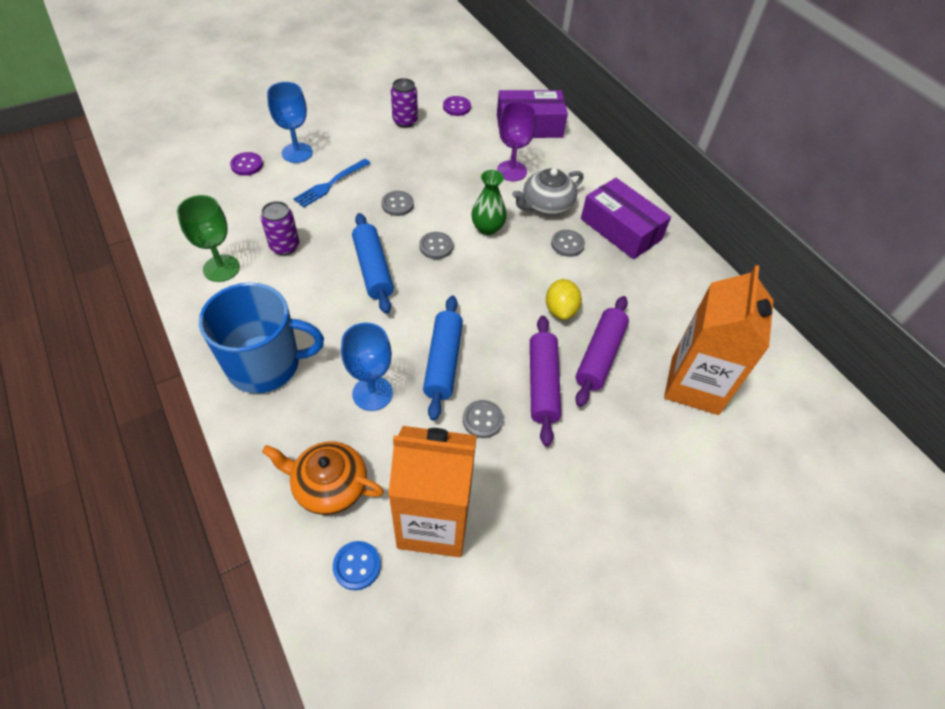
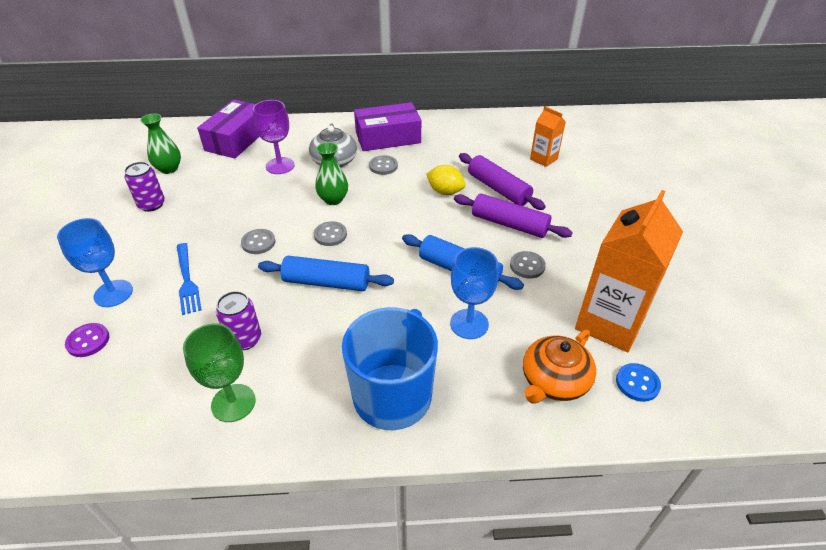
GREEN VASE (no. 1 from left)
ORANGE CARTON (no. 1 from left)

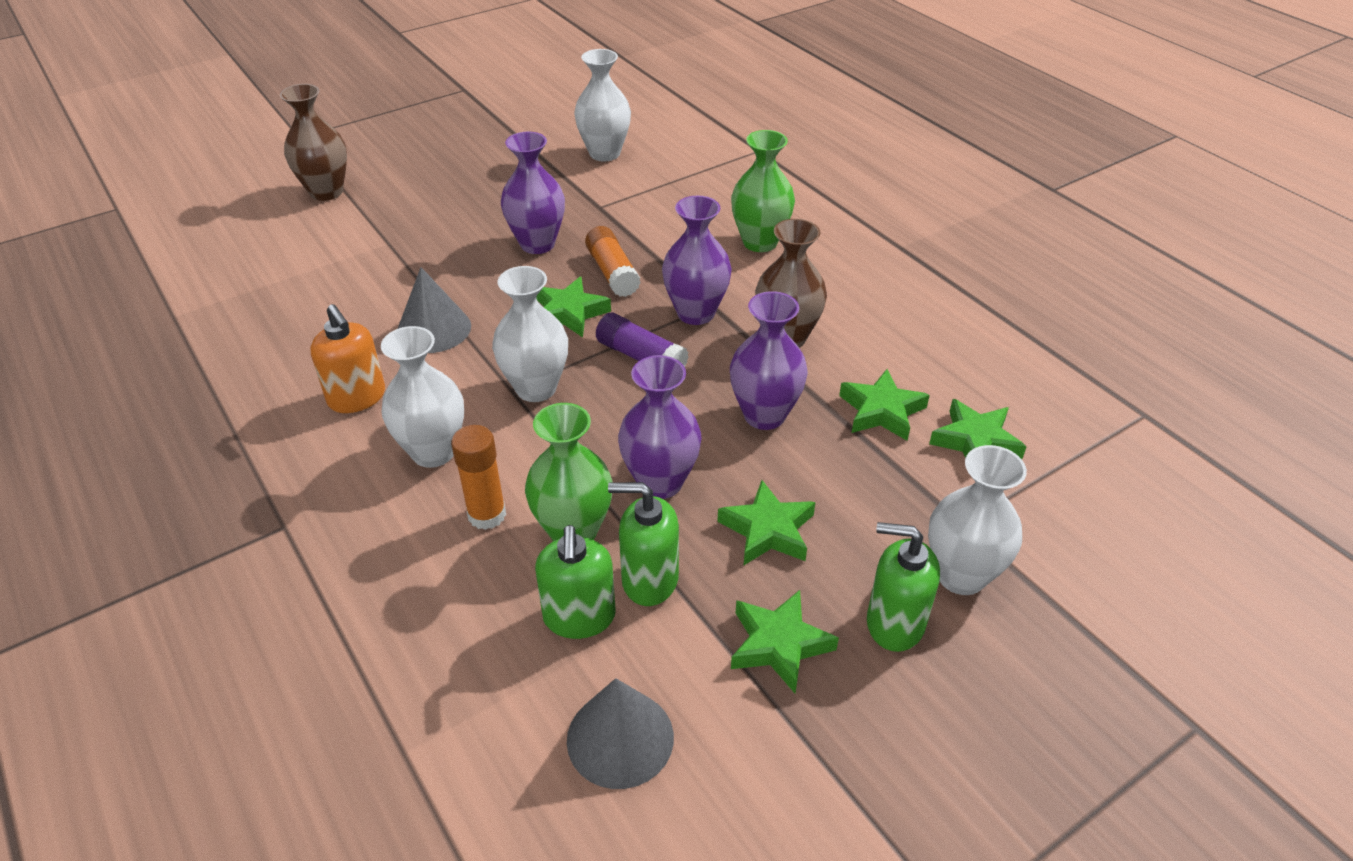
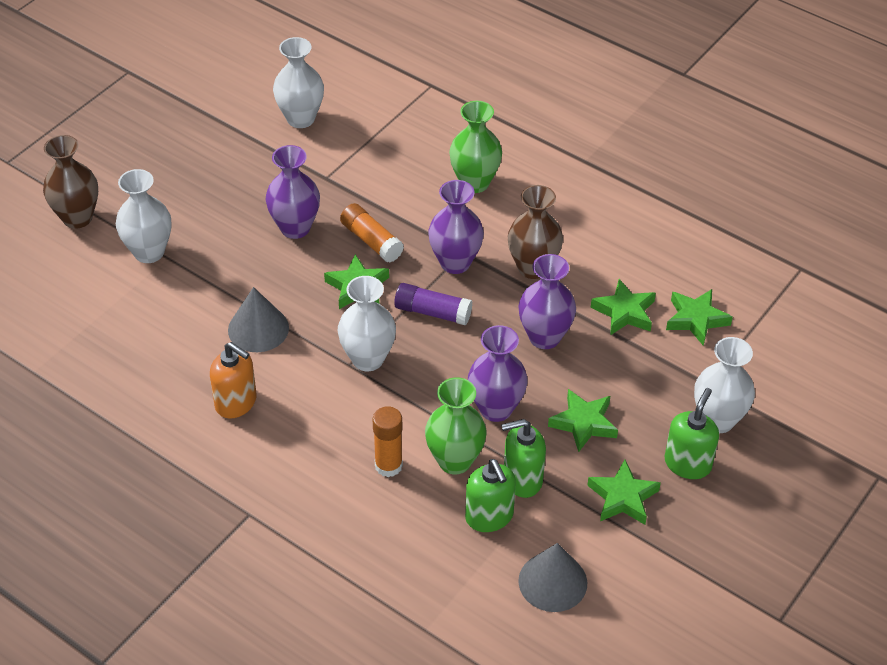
WHITE VASE (no. 1 from left)
GREEN SOAP DISPENSER (no. 3 from left)

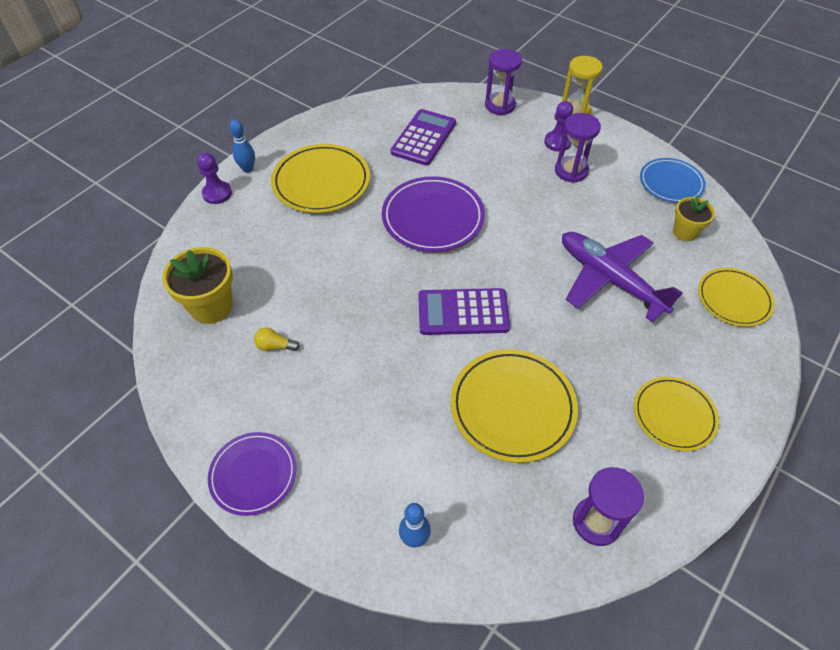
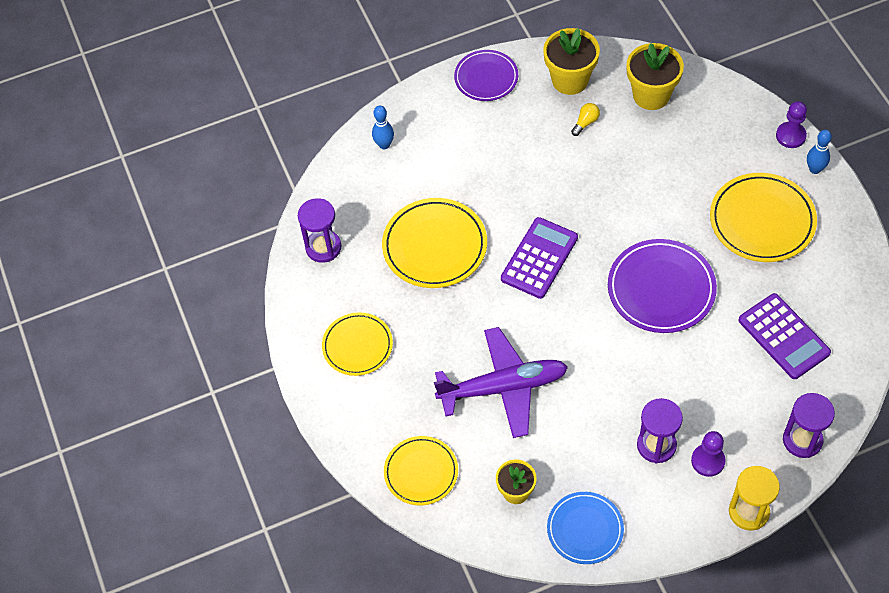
YELLOW FLOWER POT (no. 2 from left)

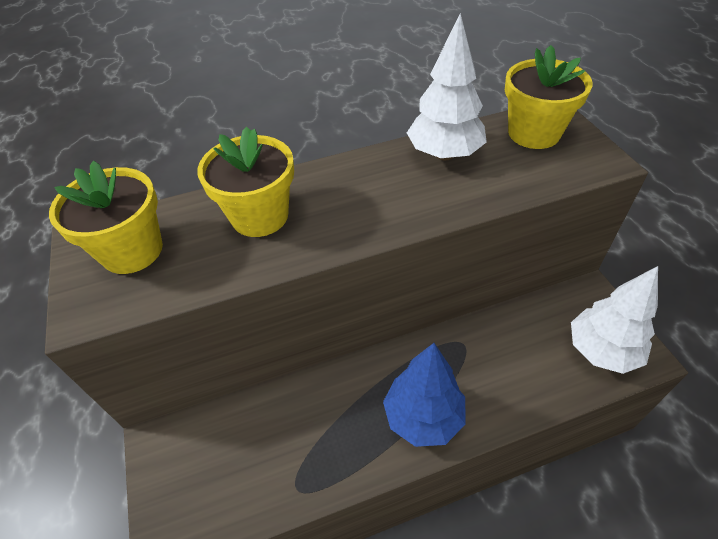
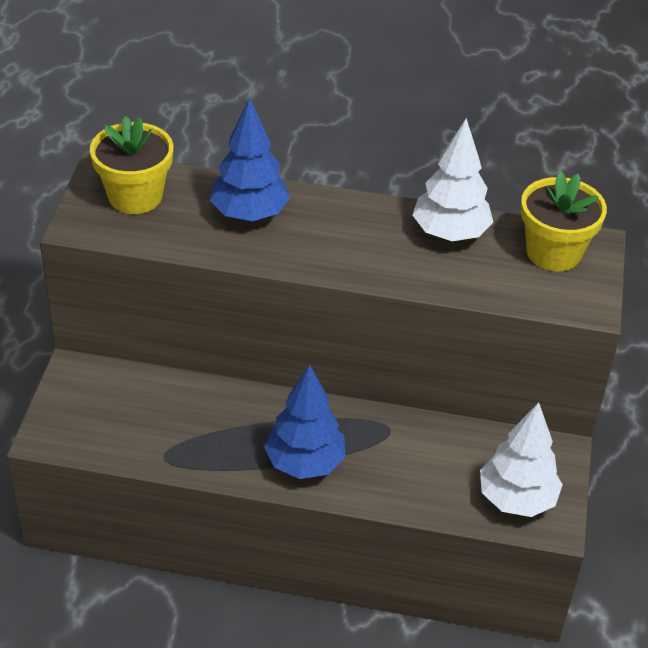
BLUE TREE (no. 1 from left)

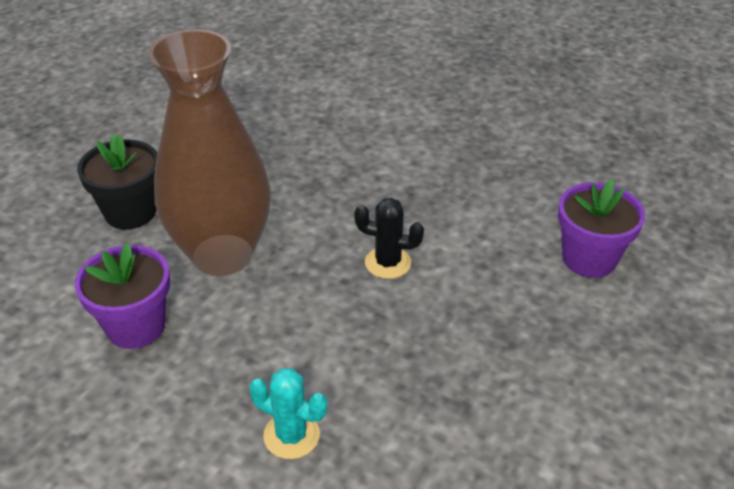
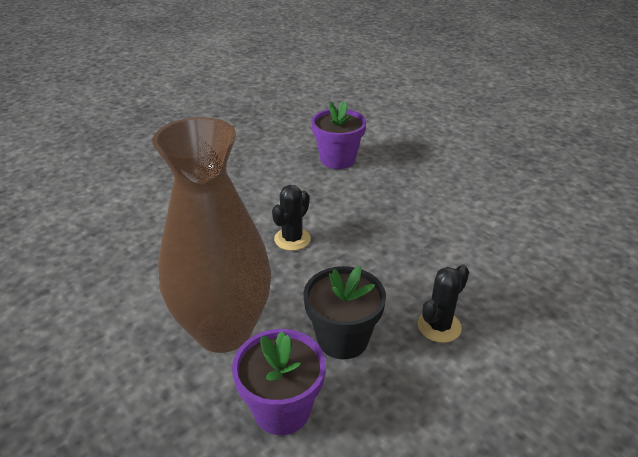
BLACK FLOWER POT
BLACK CACTUS (no. 2 from left)

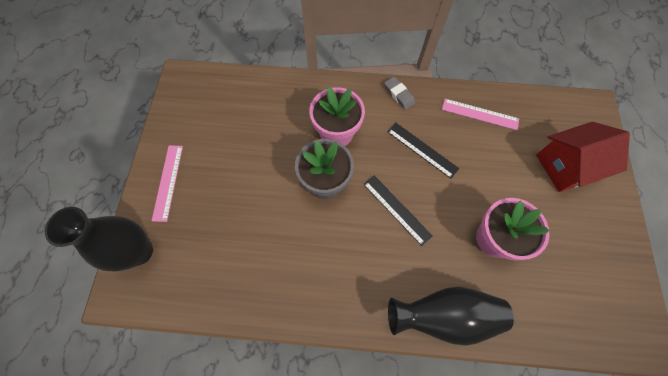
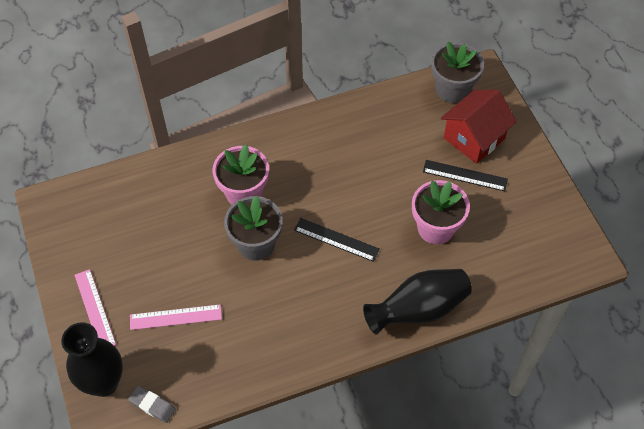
GREY ERASER
PINK RULER (no. 2 from left)
BLACK RULER (no. 2 from left)
GREY FLOWER POT (no. 2 from left)

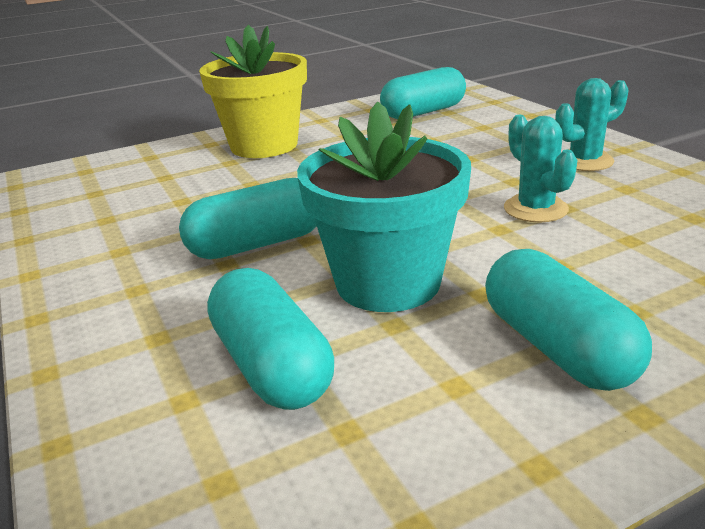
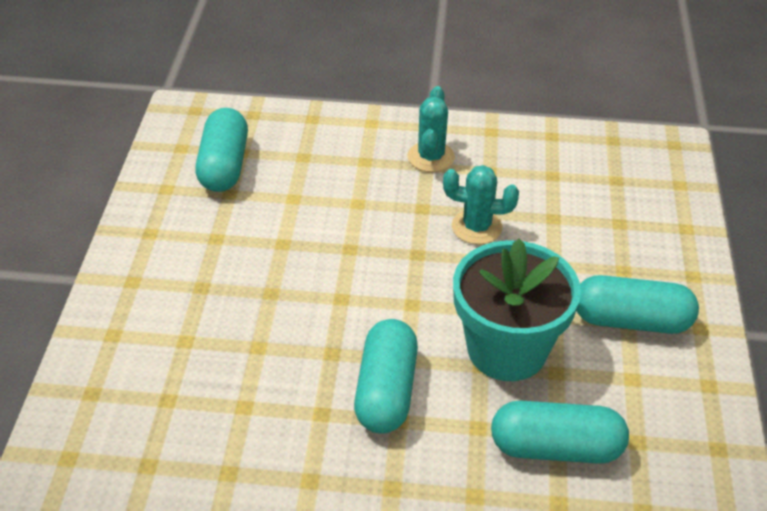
YELLOW FLOWER POT

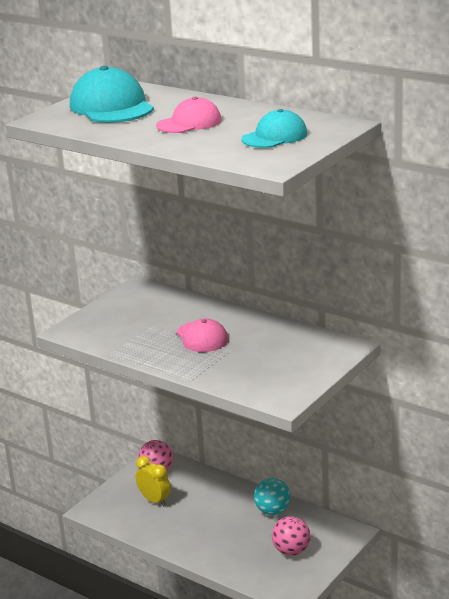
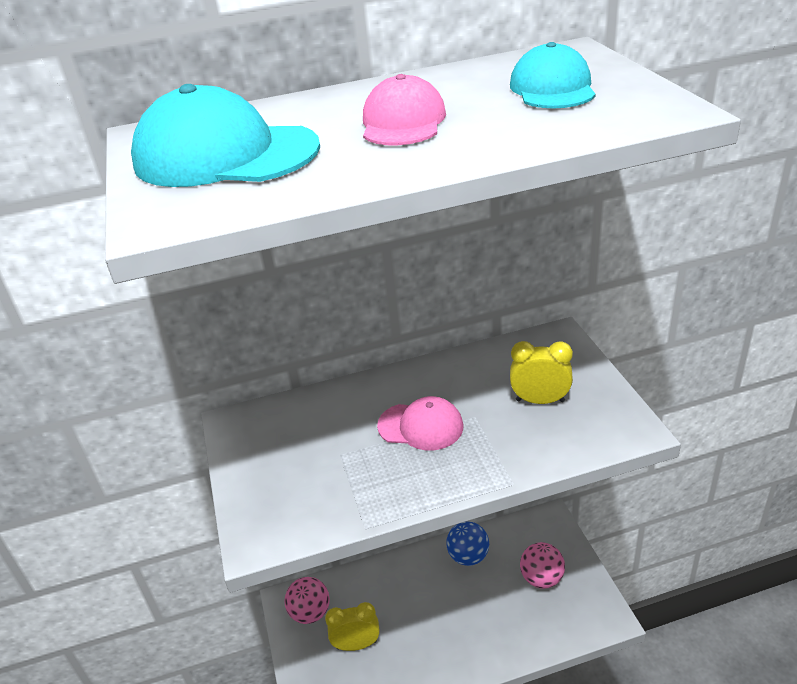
BLUE BALL
YELLOW CLOCK (no. 2 from left)

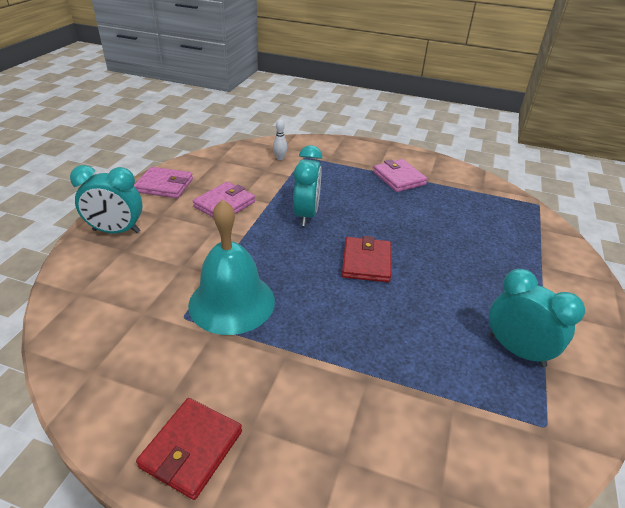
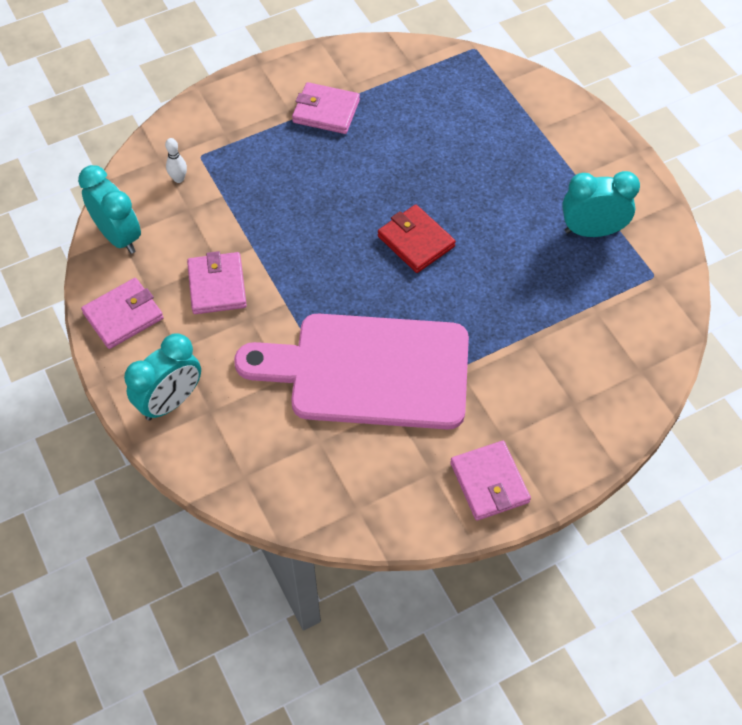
TURQUOISE CLOCK (no. 1 from left)
PINK CUTTING BOARD
PINK WALLET (no. 4 from left)

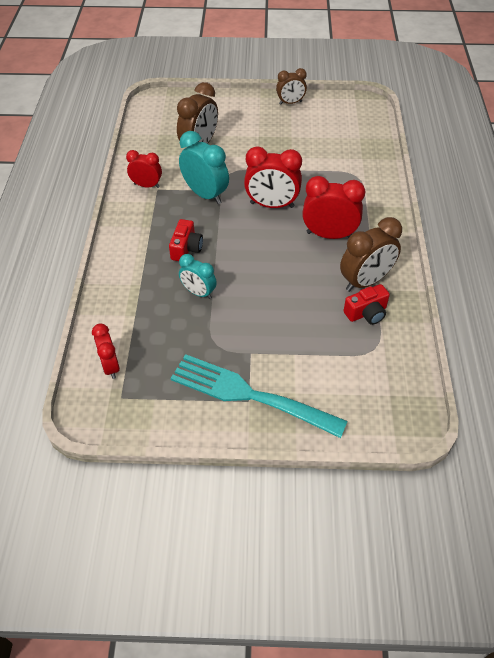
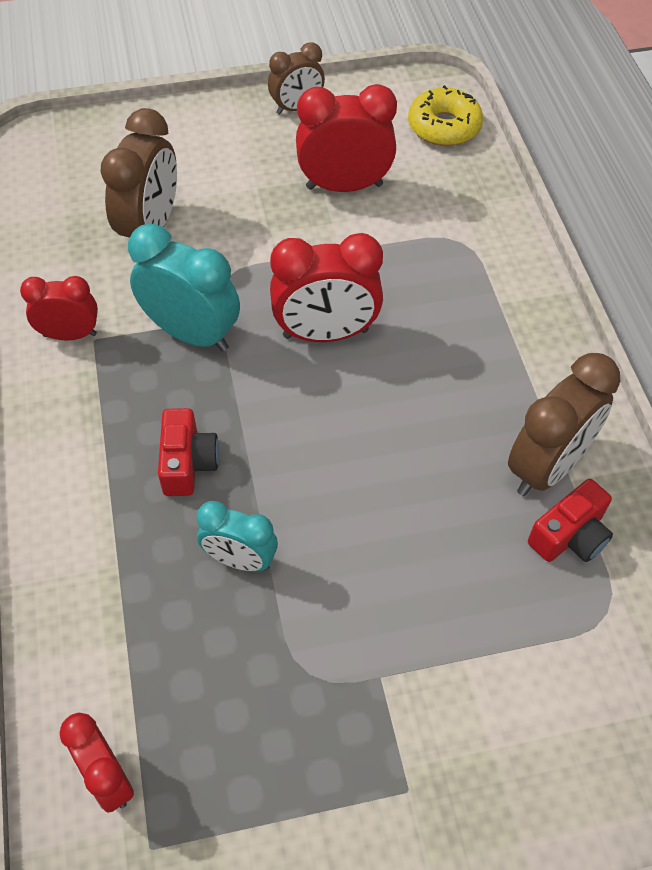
RED CLOCK (no. 4 from left)
YELLOW DONUT
TURQUOISE FORK

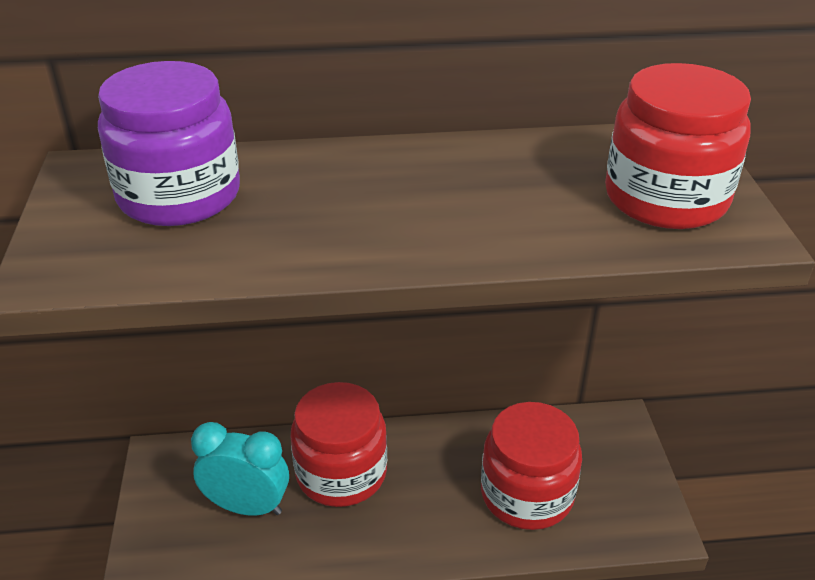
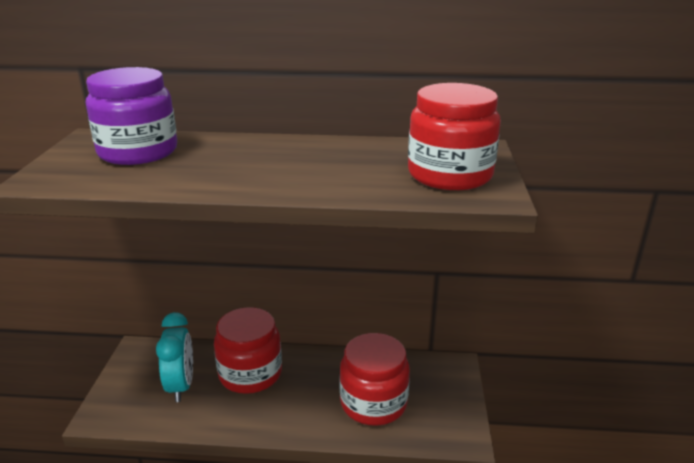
TURQUOISE CLOCK

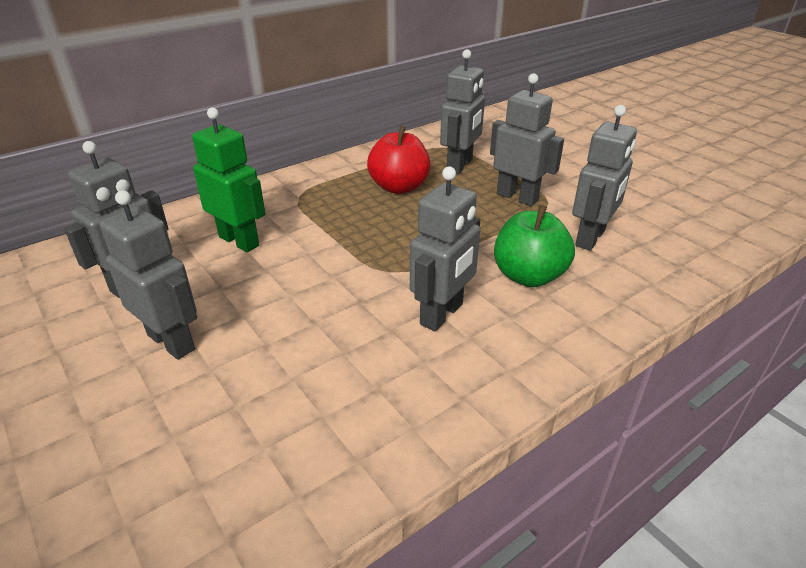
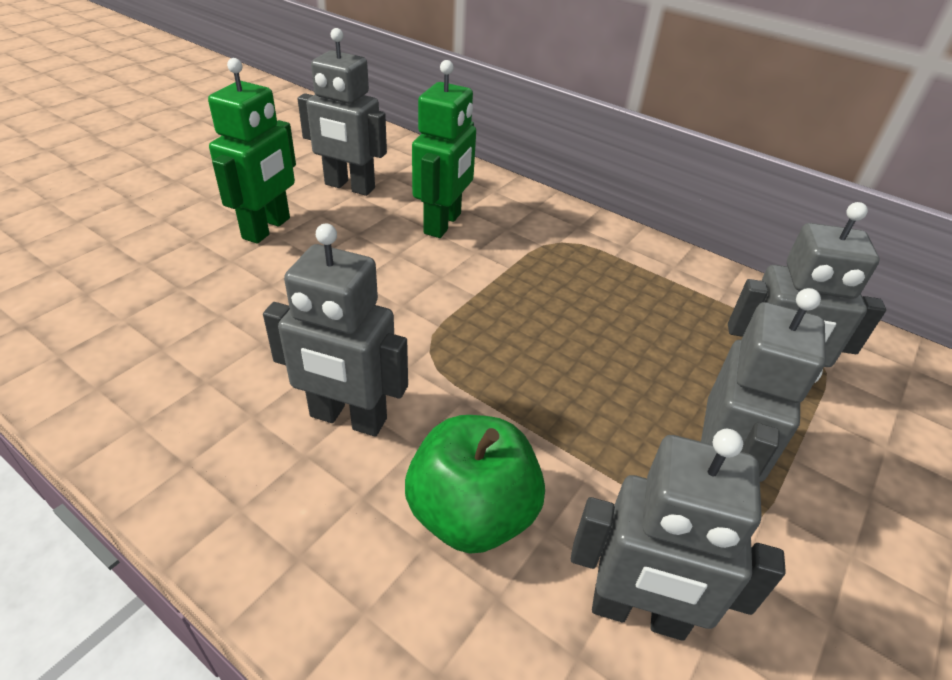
GREEN ROBOT (no. 1 from left)
RED APPLE

